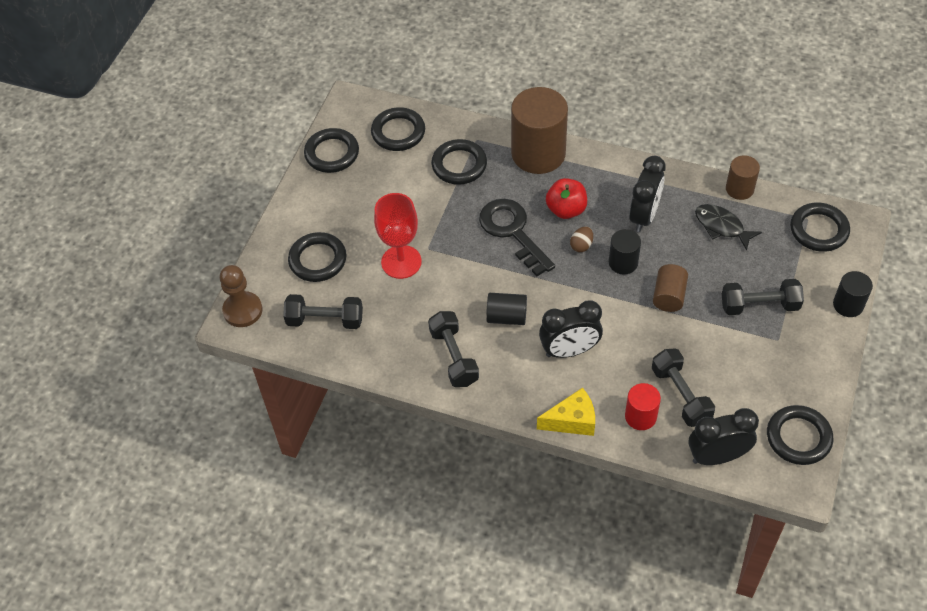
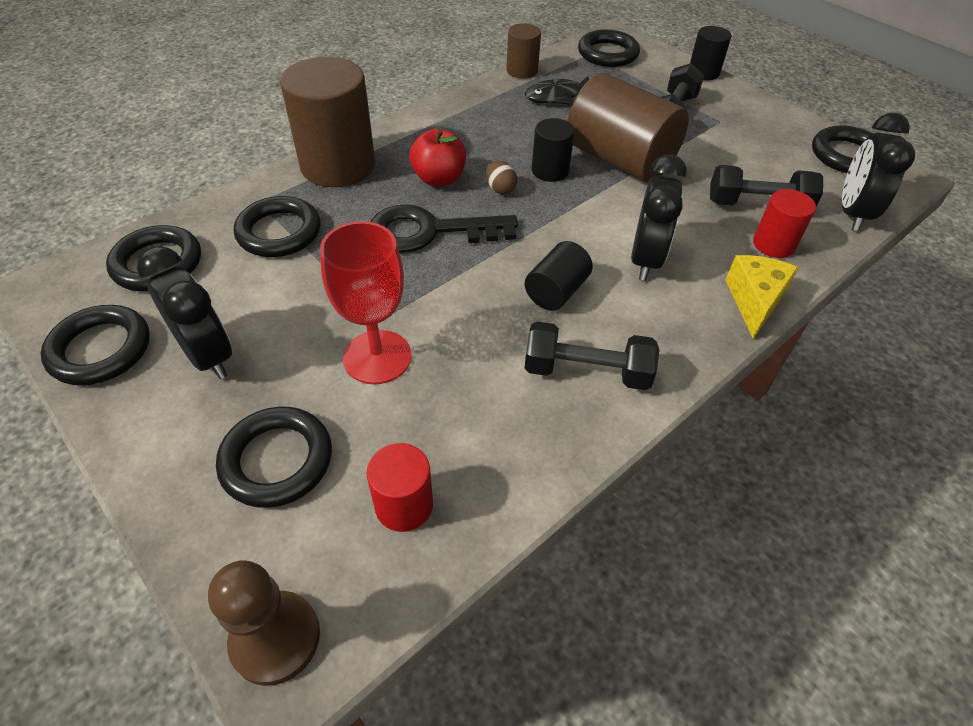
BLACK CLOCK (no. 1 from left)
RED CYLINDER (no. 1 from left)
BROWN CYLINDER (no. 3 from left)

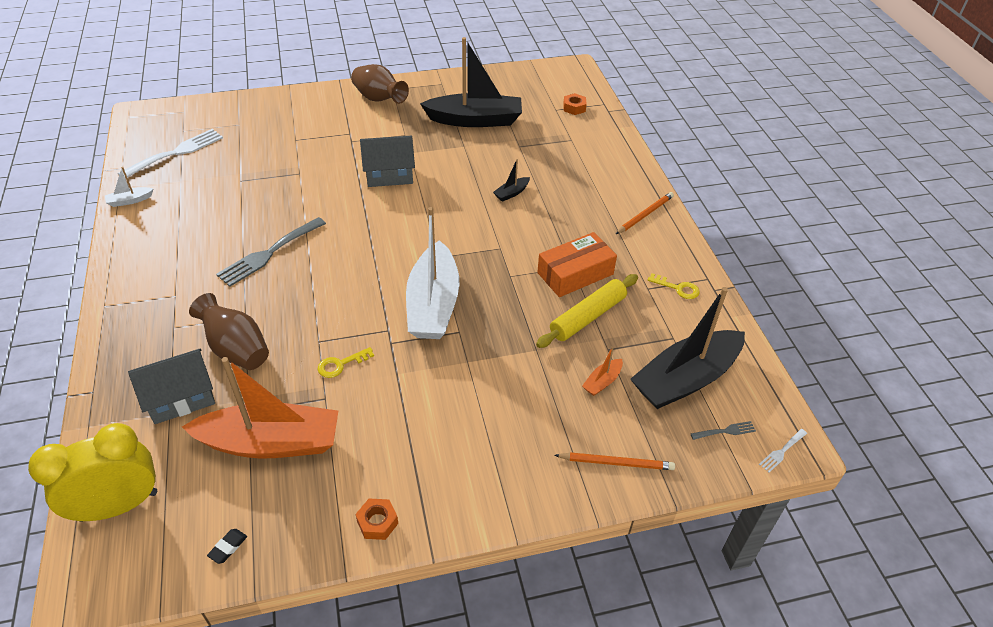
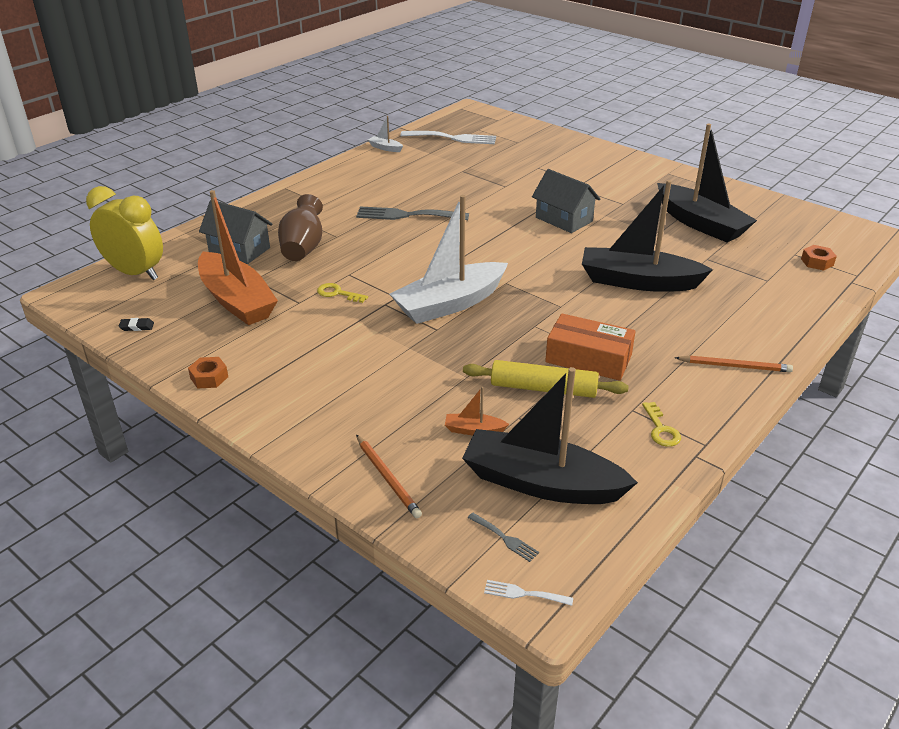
BLACK BOAT (no. 2 from left)
BROWN VASE (no. 2 from left in the first image)

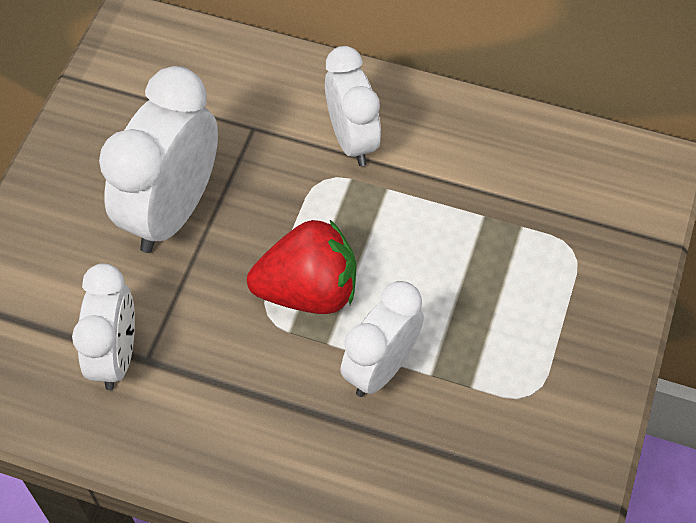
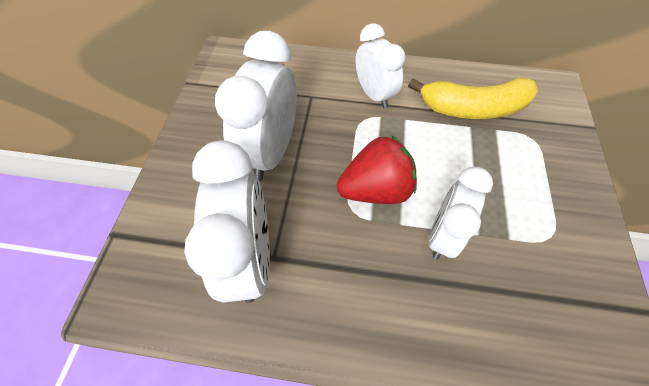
WHITE CLOCK (no. 1 from left)
YELLOW BANANA

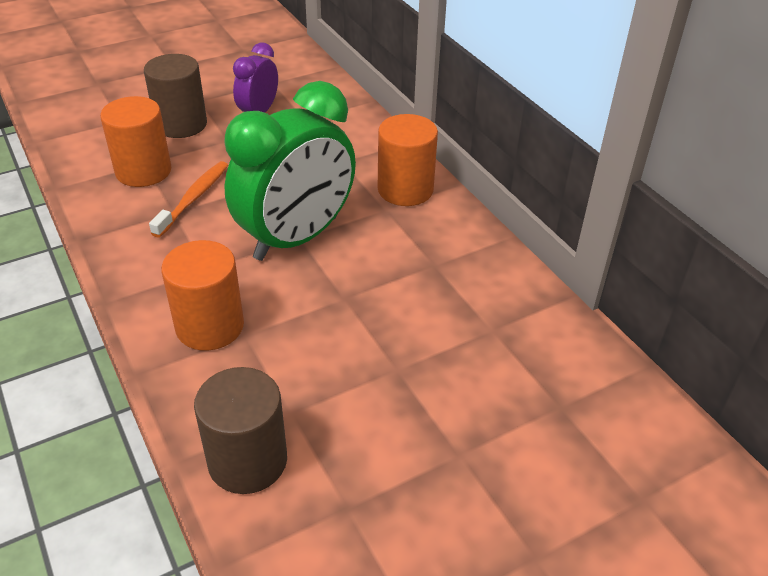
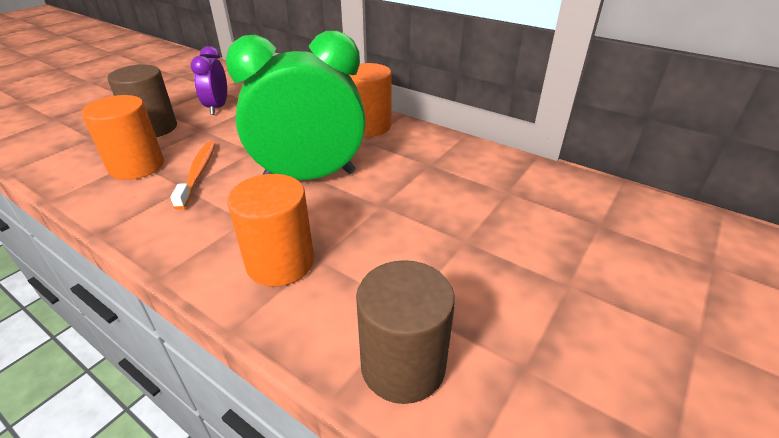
GREEN CLOCK

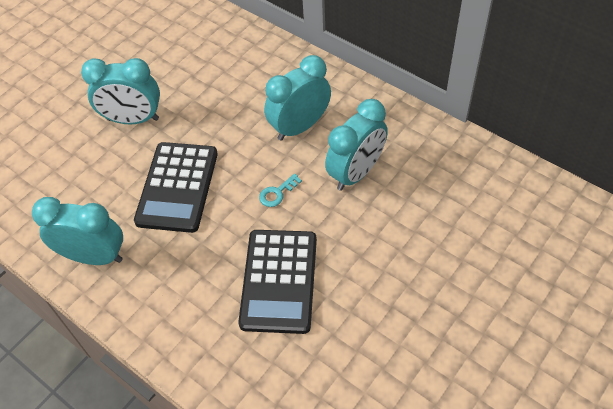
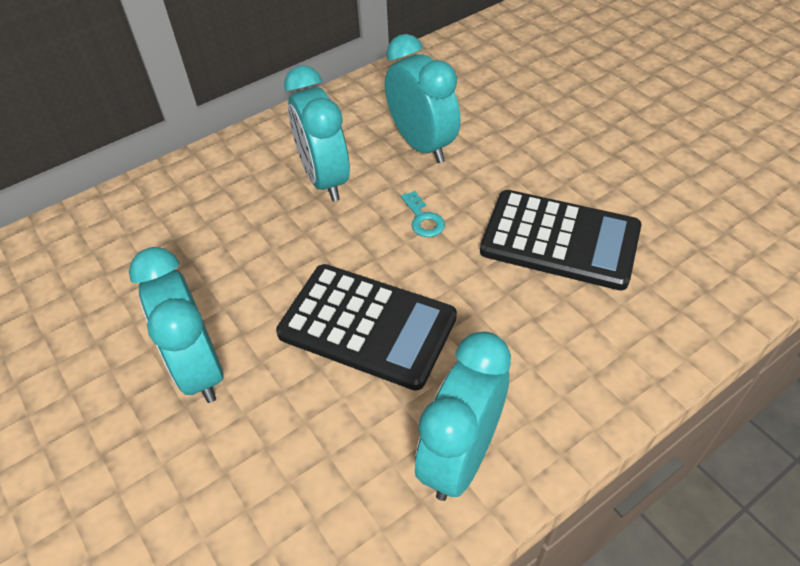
TURQUOISE CLOCK (no. 1 from left)

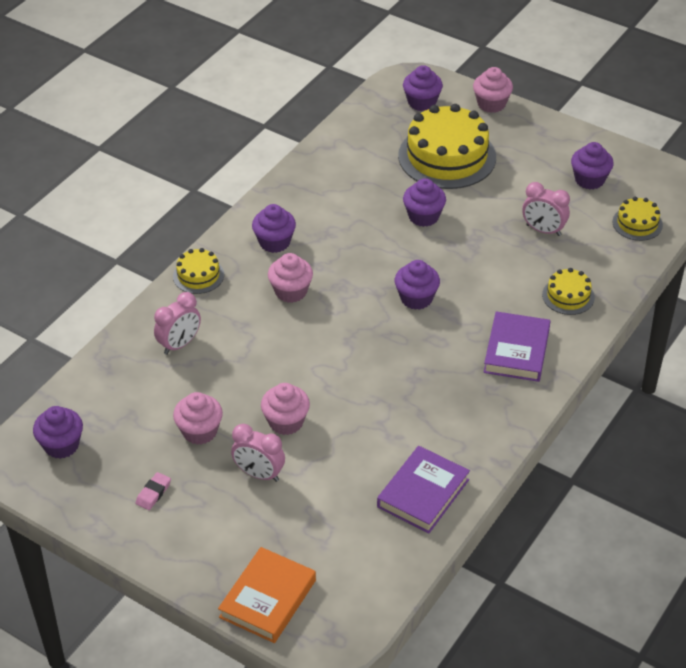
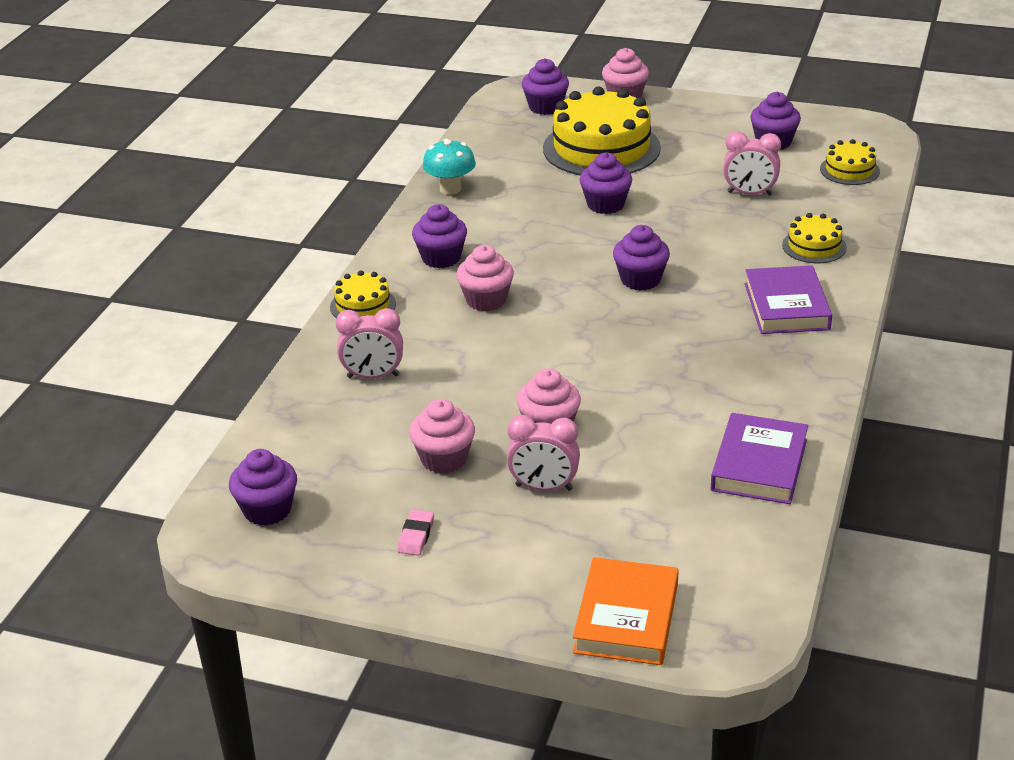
PINK CLOCK (no. 1 from left)
TURQUOISE MUSHROOM

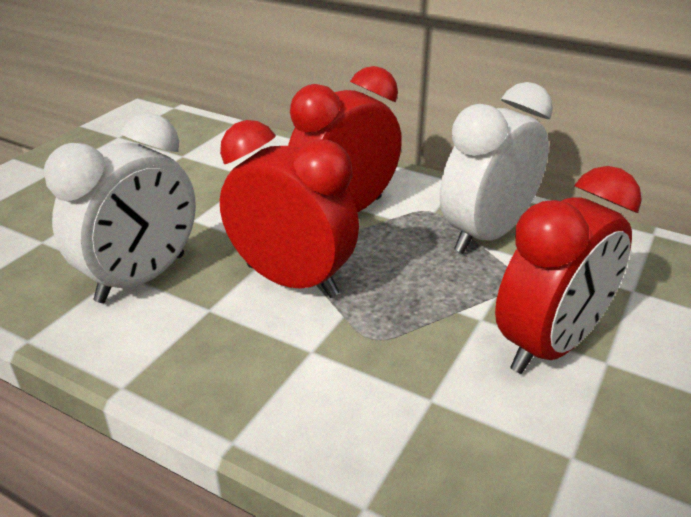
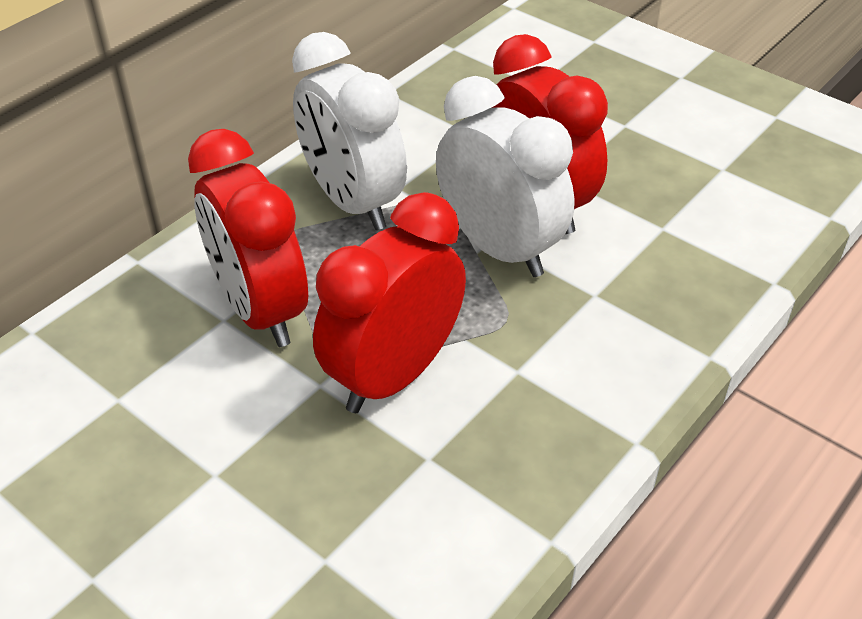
WHITE CLOCK (no. 2 from left)

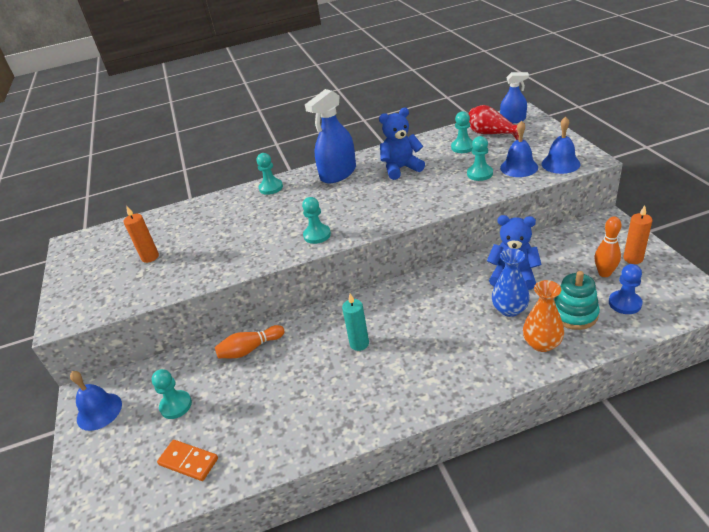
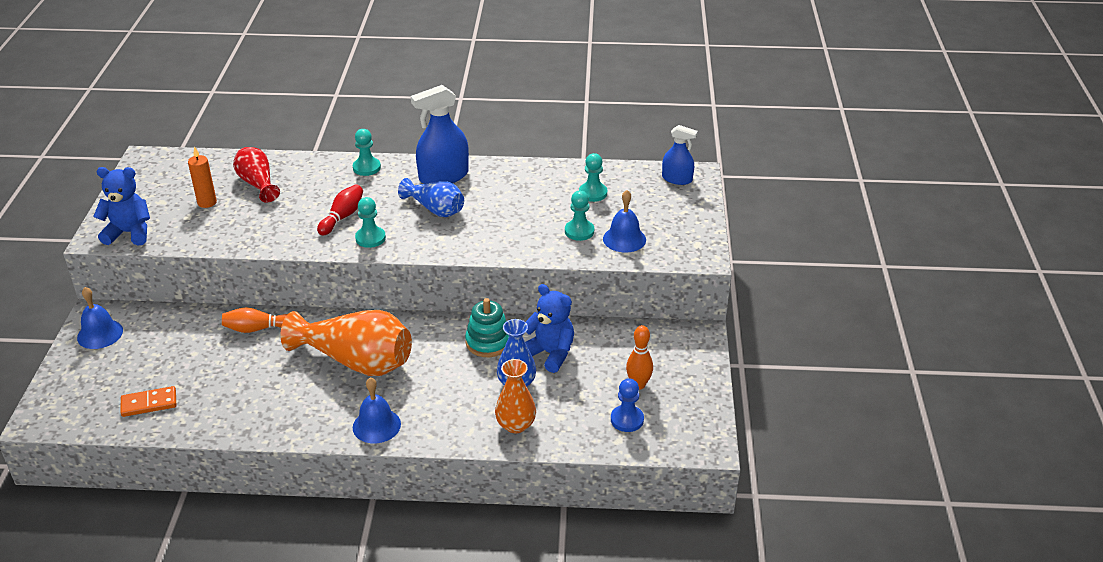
BLUE TEDDY BEAR (no. 1 from left)
ORANGE DOMINO
RED VASE
ORANGE VASE (no. 1 from left)
RED BOWLING PIN
BLUE BELL (no. 2 from left)
BLUE VASE (no. 1 from left)
TURQUOISE STACKING TOY
TURQUOISE PAWN (no. 1 from left in the first image)
ORANGE CANDLE (no. 2 from left in the first image)

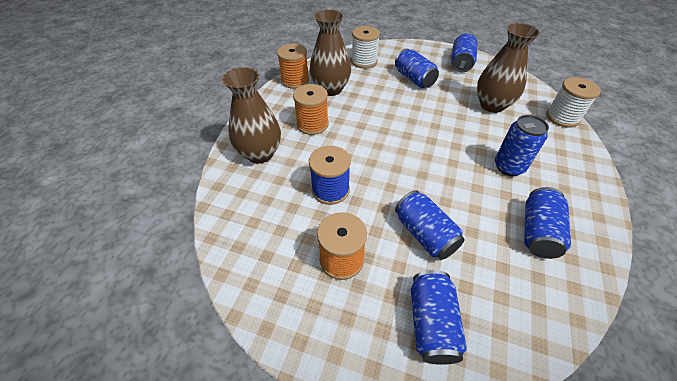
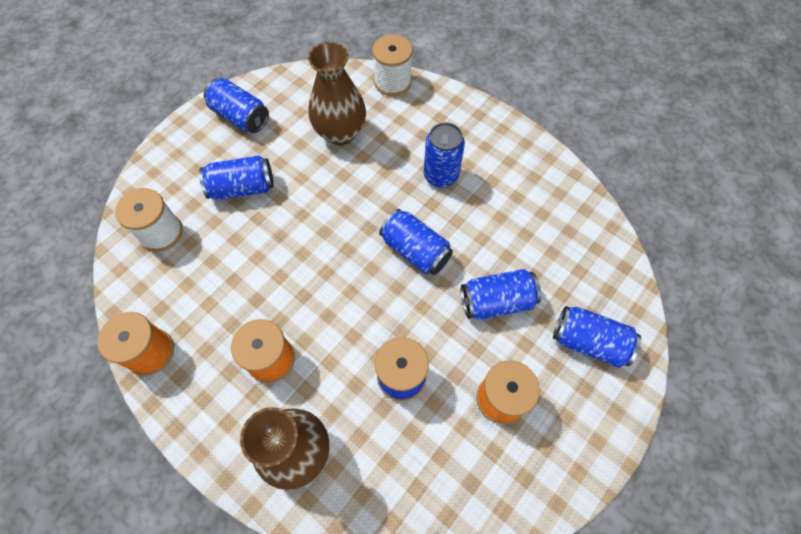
BLUE CAN (no. 3 from left)
BROWN VASE (no. 2 from left in the first image)

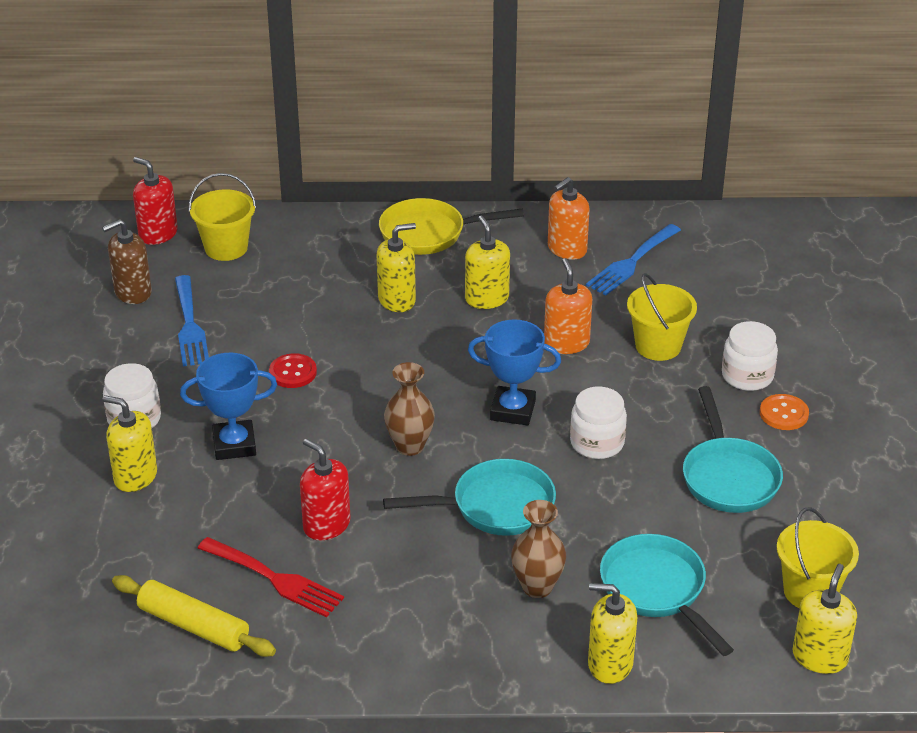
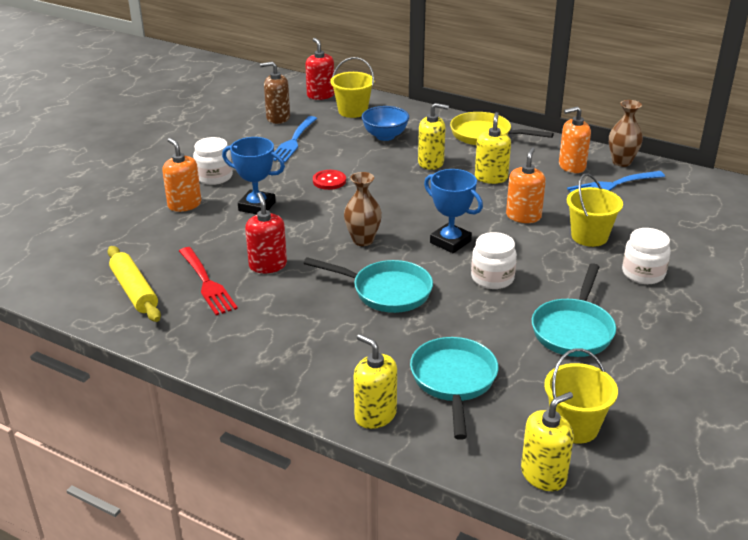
ORANGE SOAP DISPENSER (no. 1 from left)
BLUE BOWL
BROWN VASE (no. 2 from left)
ORANGE BUTTON

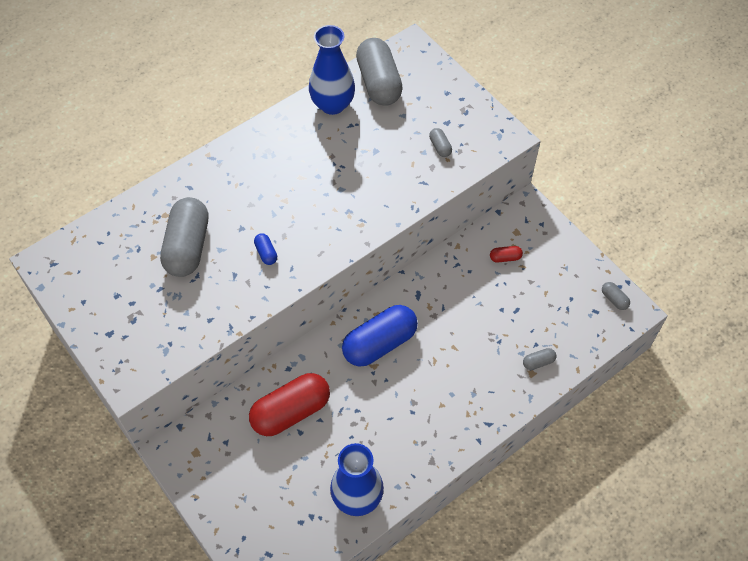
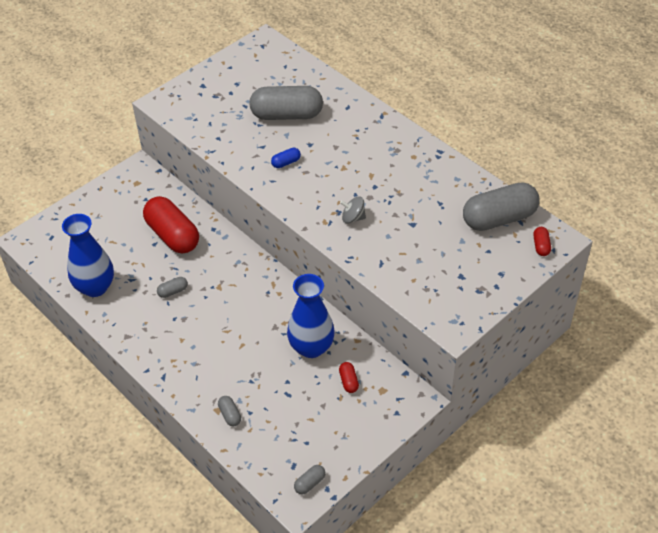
GREY CAPSULE (no. 1 from left)
BLUE VASE (no. 2 from left)
GREY SPINNING TOP
RED CAPSULE (no. 3 from left)
BLUE CAPSULE (no. 2 from left in the first image)

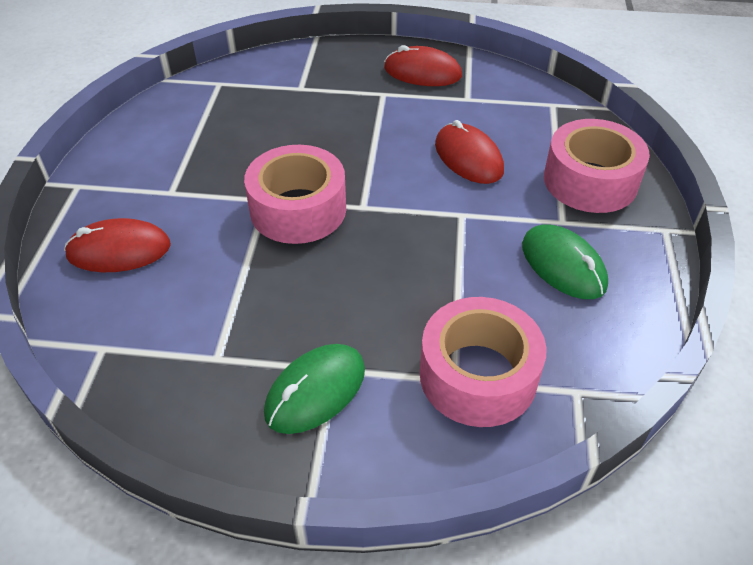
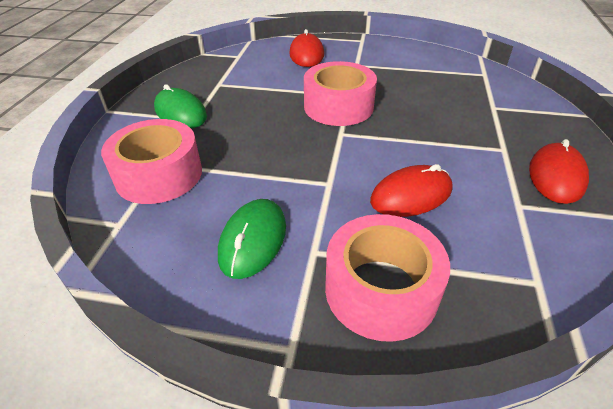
GREEN MOUSE (no. 2 from left)

